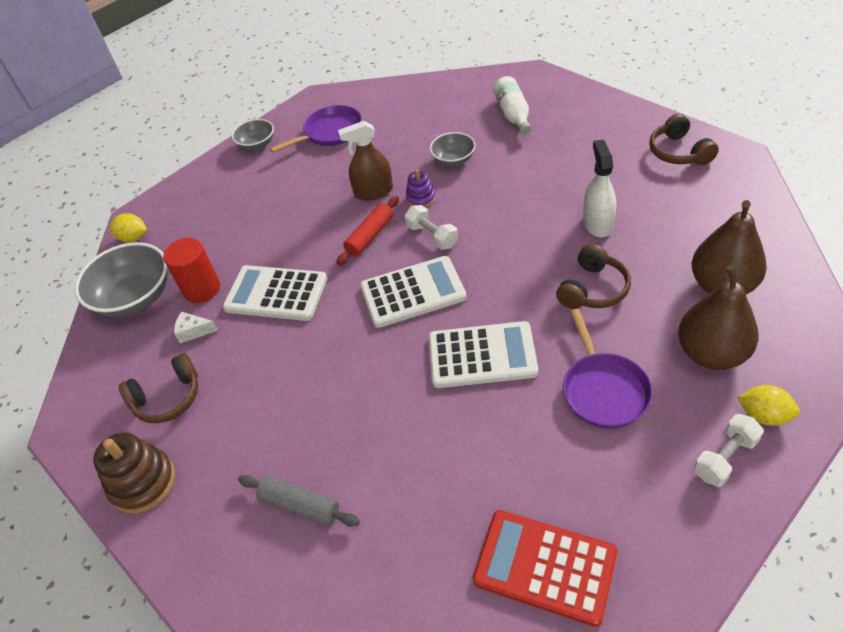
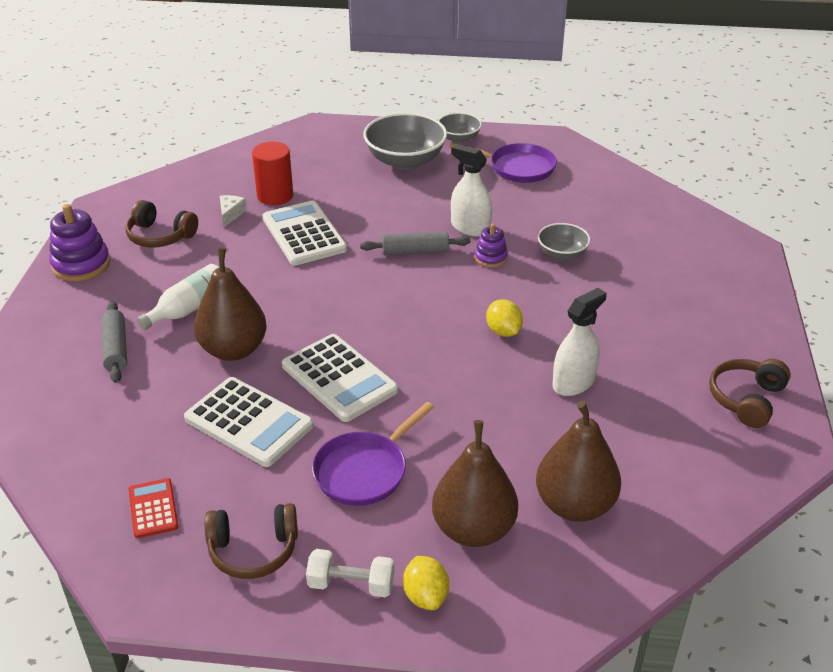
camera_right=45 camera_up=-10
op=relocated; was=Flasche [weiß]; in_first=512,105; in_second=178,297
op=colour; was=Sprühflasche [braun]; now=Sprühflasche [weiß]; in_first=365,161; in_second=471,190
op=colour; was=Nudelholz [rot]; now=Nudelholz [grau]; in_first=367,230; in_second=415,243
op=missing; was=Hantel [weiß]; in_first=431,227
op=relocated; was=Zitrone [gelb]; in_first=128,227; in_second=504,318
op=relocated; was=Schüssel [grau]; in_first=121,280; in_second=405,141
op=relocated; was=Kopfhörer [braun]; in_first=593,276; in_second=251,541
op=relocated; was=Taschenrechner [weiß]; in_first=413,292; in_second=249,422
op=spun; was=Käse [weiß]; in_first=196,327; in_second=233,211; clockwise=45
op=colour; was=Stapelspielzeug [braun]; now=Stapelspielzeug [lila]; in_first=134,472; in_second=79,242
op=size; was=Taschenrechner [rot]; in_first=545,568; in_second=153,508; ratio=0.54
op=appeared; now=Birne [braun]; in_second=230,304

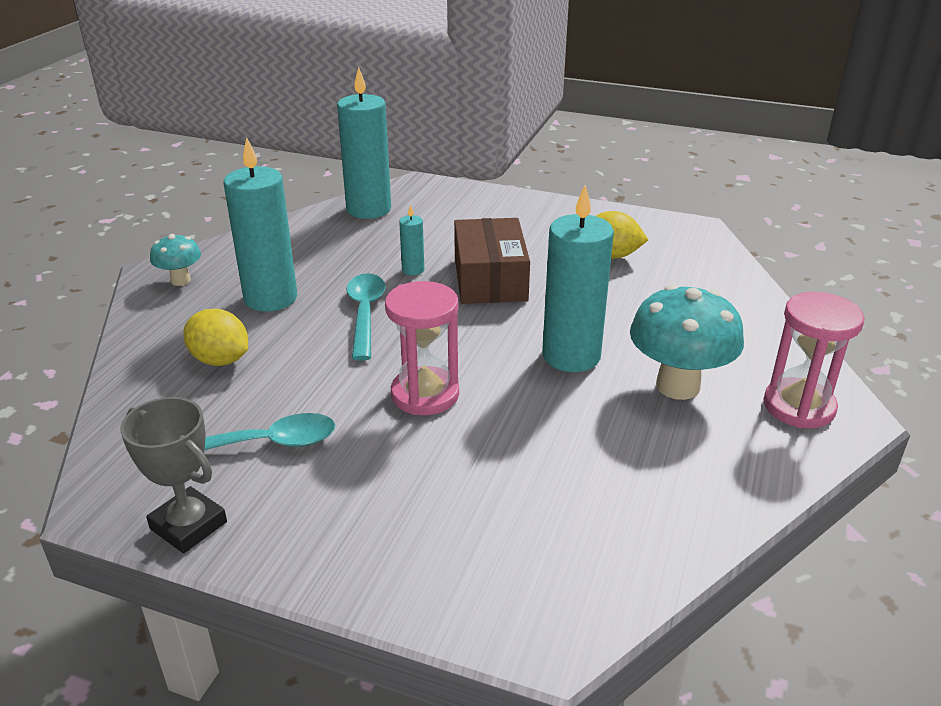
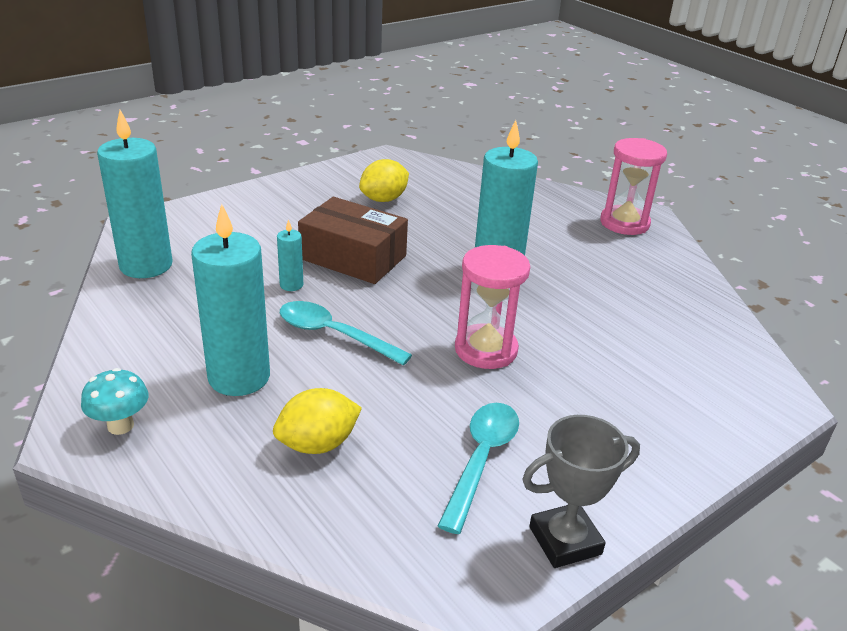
camera_right=-60 camera_up=0
op=missing; was=Pilz [türkis]; in_first=687,342

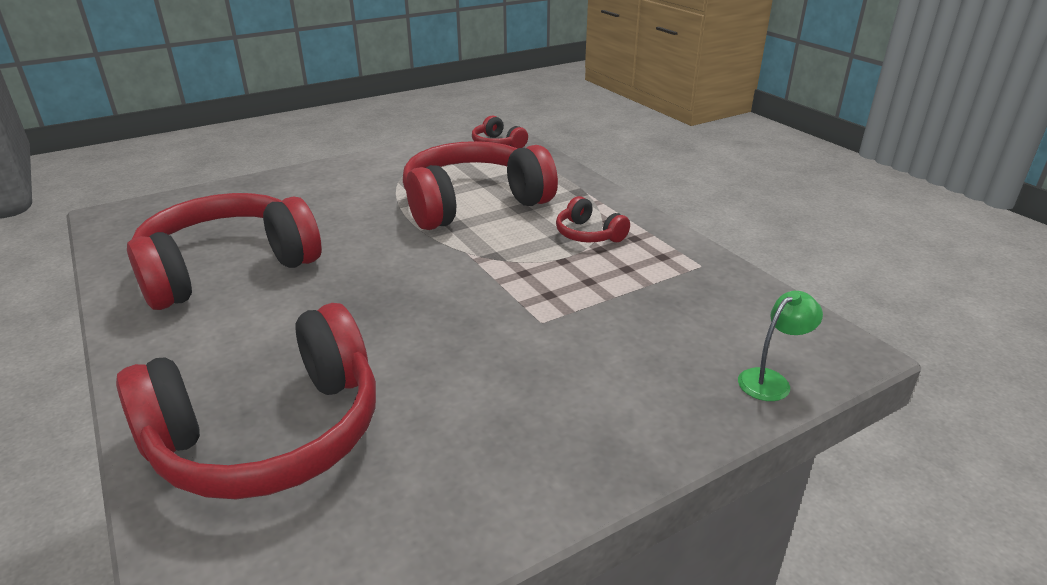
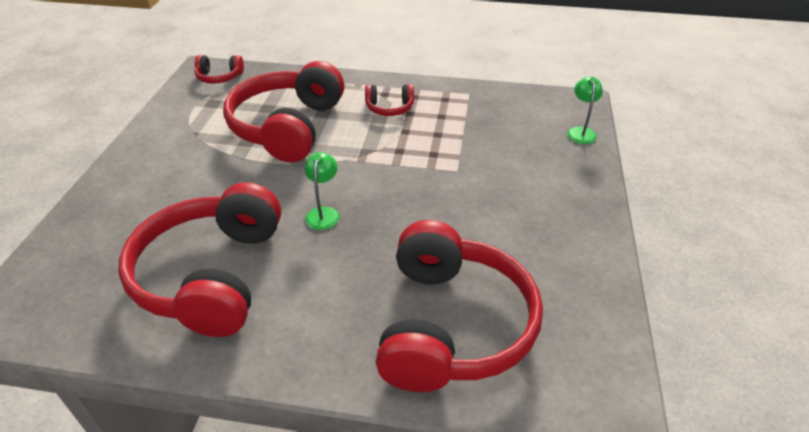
camera_right=-50 camera_up=10
op=appeared; now=Lampe [grün]; in_second=322,191

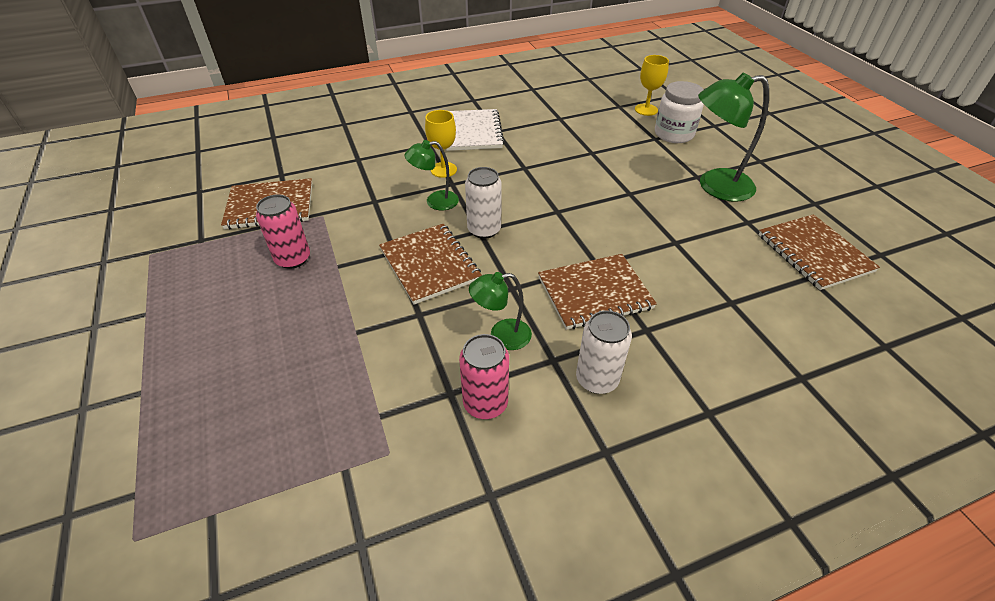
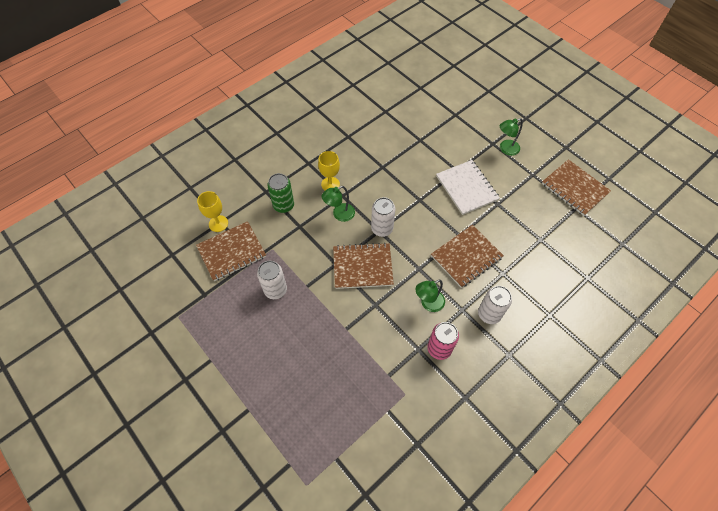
camera_right=-20 camera_up=15
op=relocated; was=Kelch [gelb]; in_first=652,85; in_second=212,211
op=size; was=Lampe [grün]; in_first=733,137; in_second=511,137; ratio=0.58
op=missing; was=Einmachglas [weiß]; in_first=679,112
op=relocated; was=Notizbuch [weiß]; in_first=475,130; in_second=468,187
op=colour; was=Dose [rosa]; now=Dose [weiß]; in_first=283,231; in_second=272,280
op=spun; was=Notizbuch [braun]; in_first=430,264; in_second=363,266; clockwise=-45
op=appeared; now=Dose [grün]; in_second=280,193

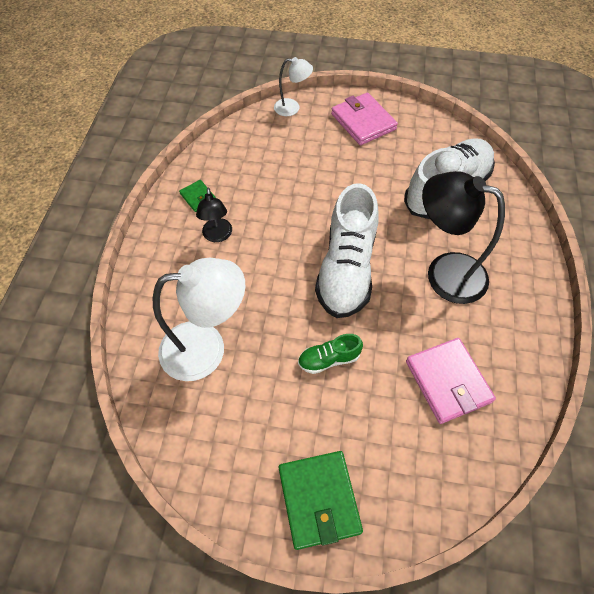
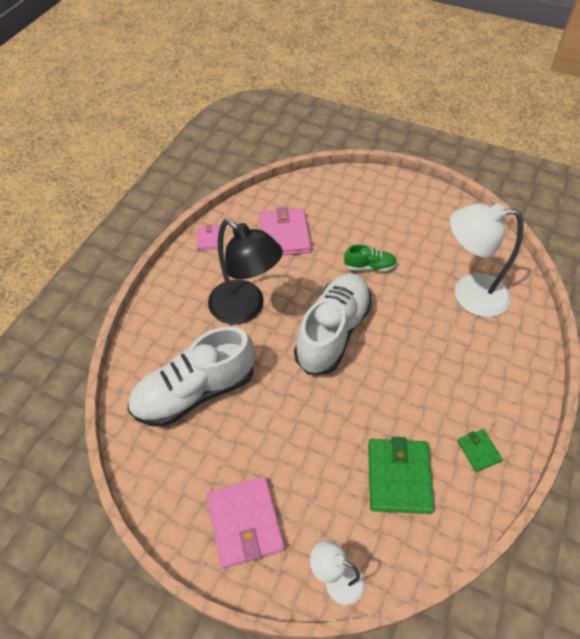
camera_right=-165 camera_up=-5
op=missing; was=Lampe [schwarz]; in_first=214,214
op=relocated; was=Geldbörse [grün]; in_first=321,500; in_second=401,475
op=appeared; now=Geldbörse [rosa]; in_second=208,237

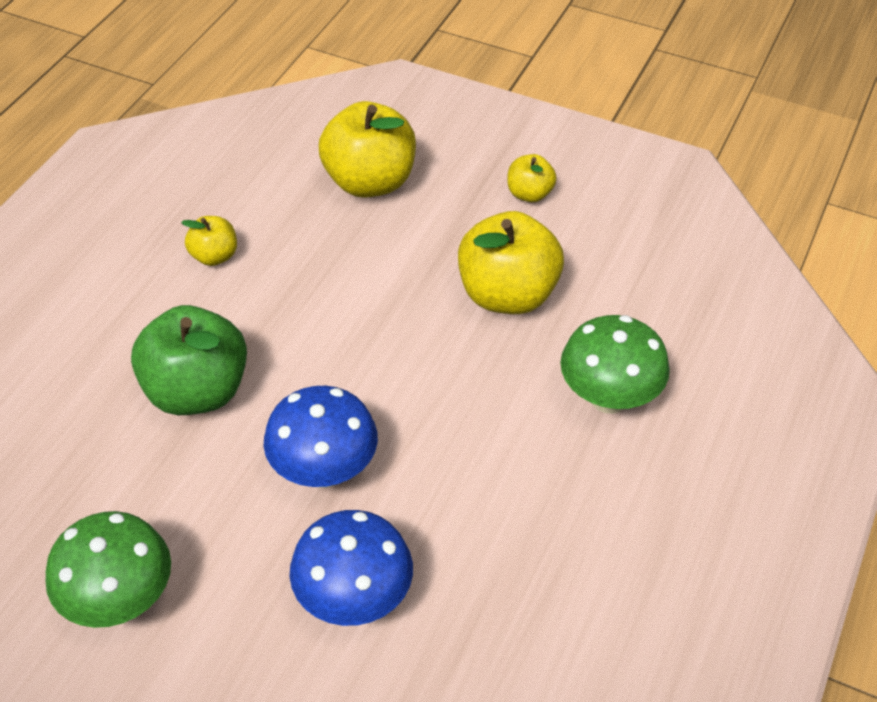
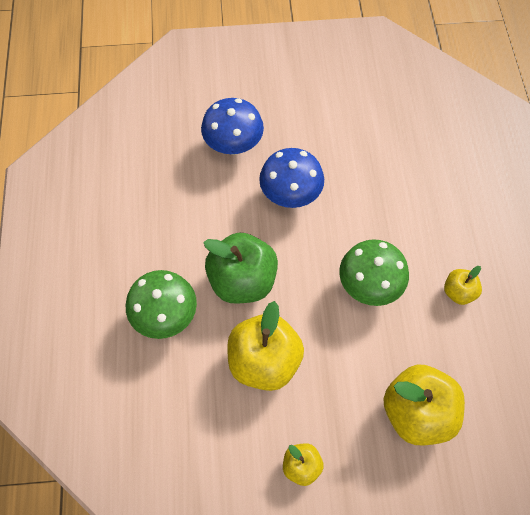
camera_right=150 camera_up=15
op=relocated; was=Apfel [grün]; in_first=189,360; in_second=240,268
op=relocated; was=Pilz [grün]; in_first=108,569; in_second=374,272

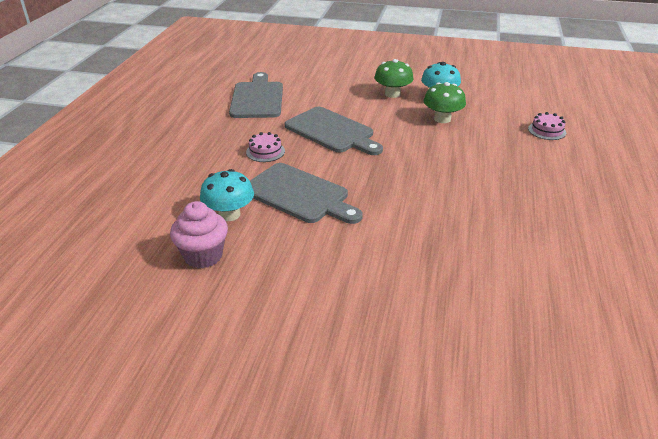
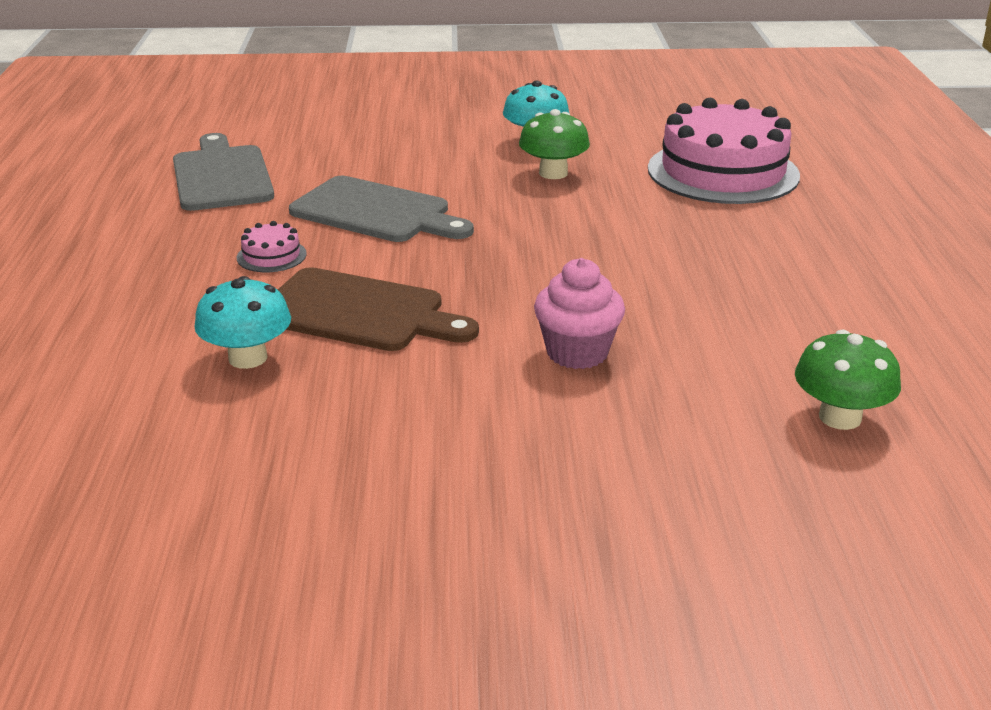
camera_right=-15 camera_up=-5
op=relocated; was=Pilz [grün]; in_first=394,78; in_second=848,379
op=size; was=Kuchen [rosa]; in_first=547,126; in_second=724,151; ratio=2.5
op=colour; was=Schneidebrett [grau]; now=Schneidebrett [braun]; in_first=306,193; in_second=378,309
op=relocated; was=Muffin [rosa]; in_first=199,234; in_second=579,313

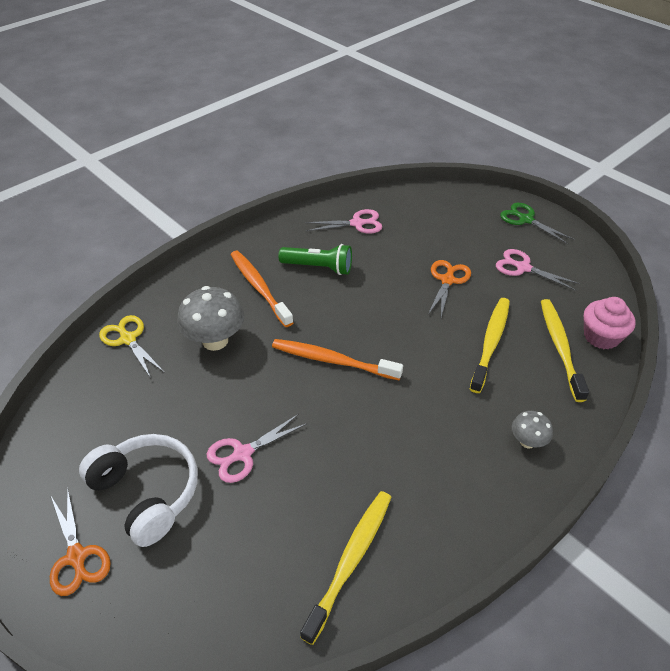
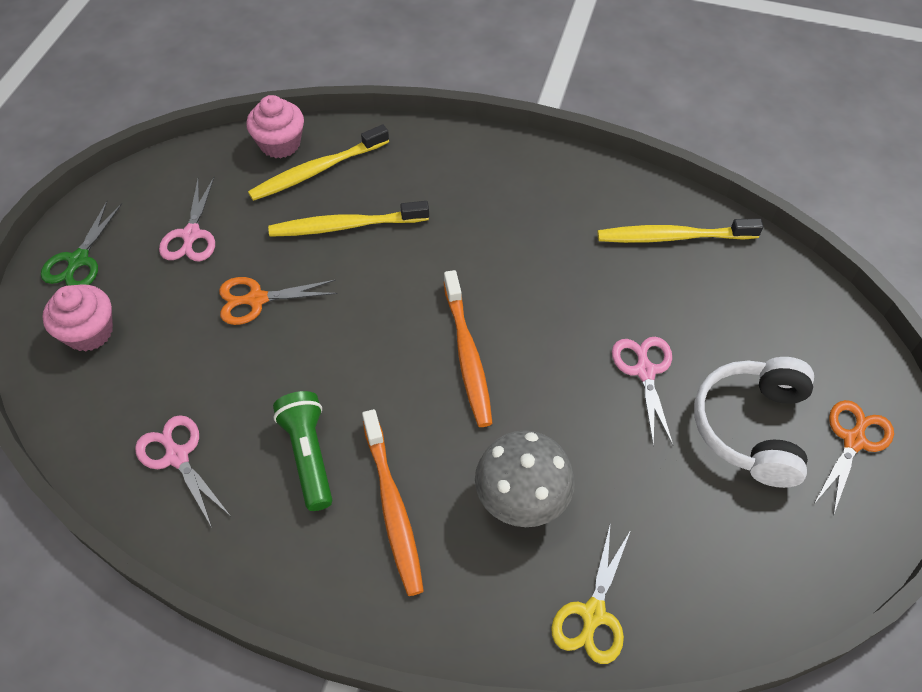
camera_right=-120 camera_up=10
op=spun; was=Zahnbürste [orange]; in_first=262,289; in_second=393,502; clockwise=-45
op=missing; was=Pilz [grau]; in_first=532,430
op=spun; was=Schere [rosa]; in_first=257,448; in_second=642,392; clockwise=-120
op=appeared; now=Muffin [rosa]; in_second=77,318

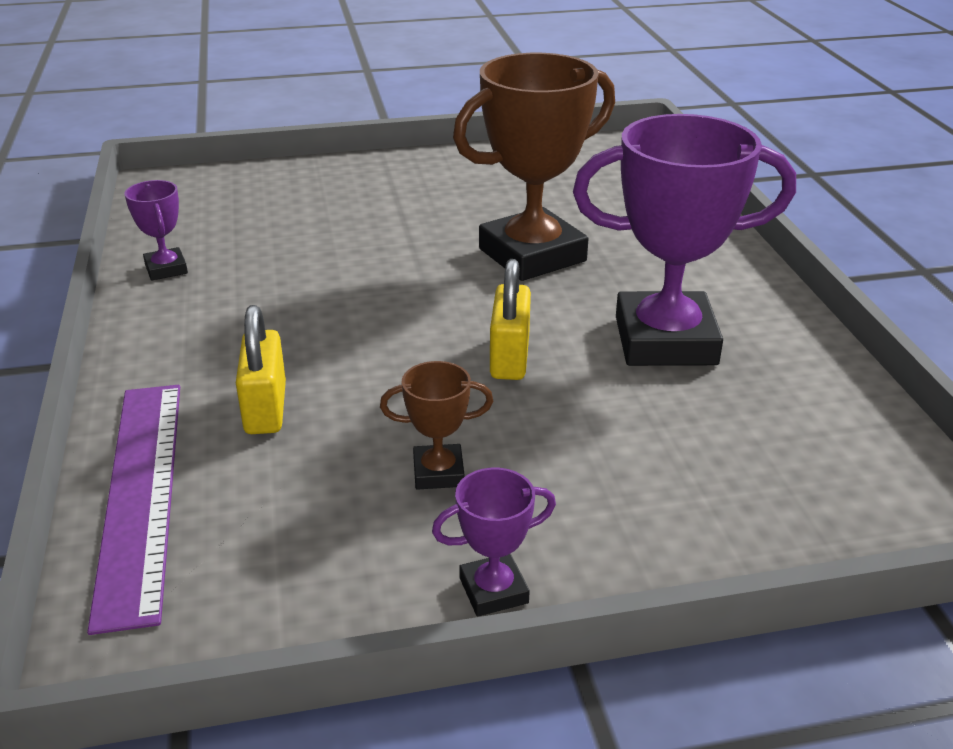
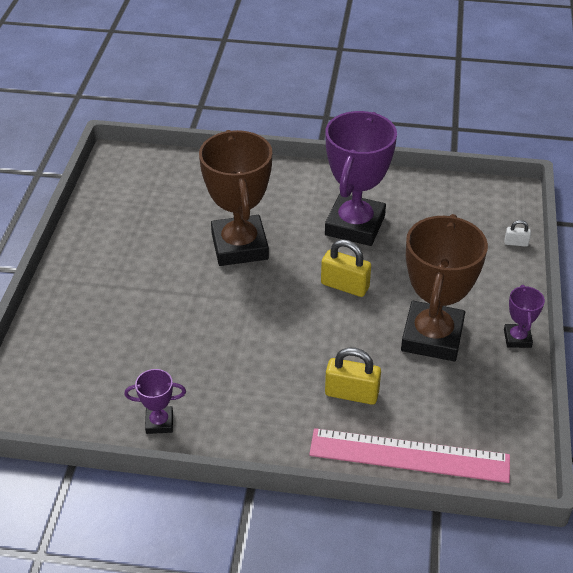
camera_right=-70 camera_up=10
op=size; was=Pokal [braun]; in_first=436,425; in_second=444,287; ratio=2.23
op=colour; was=Lineal [lila]; now=Lineal [rosa]; in_first=133,510; in_second=409,455
op=appeared; now=Vorhängeschloss [weiß]; in_second=518,233

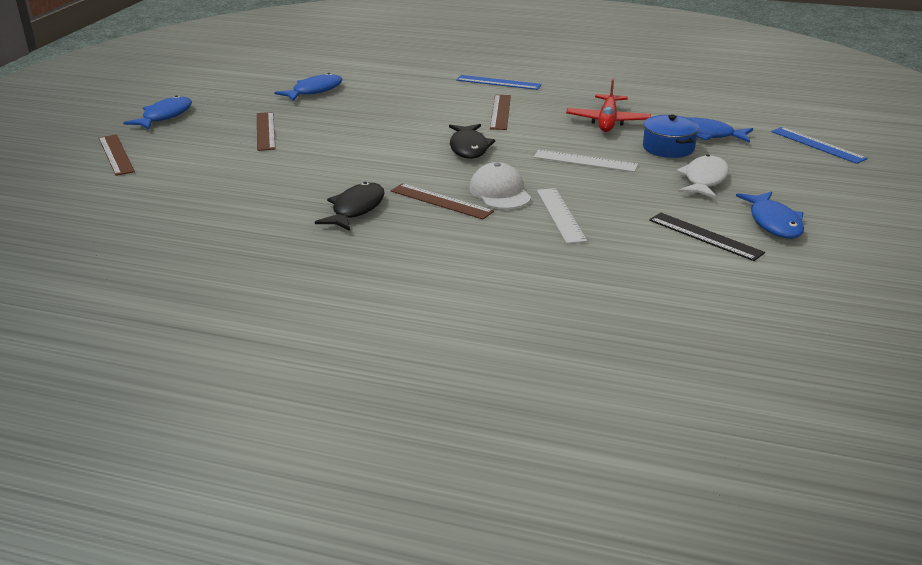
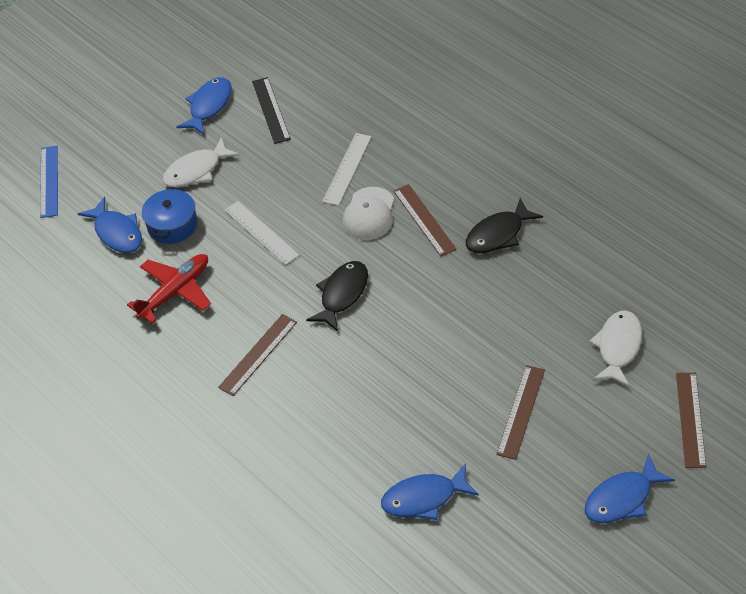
camera_right=-145 camera_up=20
op=missing; was=Lineal [blau]; in_first=499,82
op=appeared; now=Fisch [weiß]; in_second=615,349

